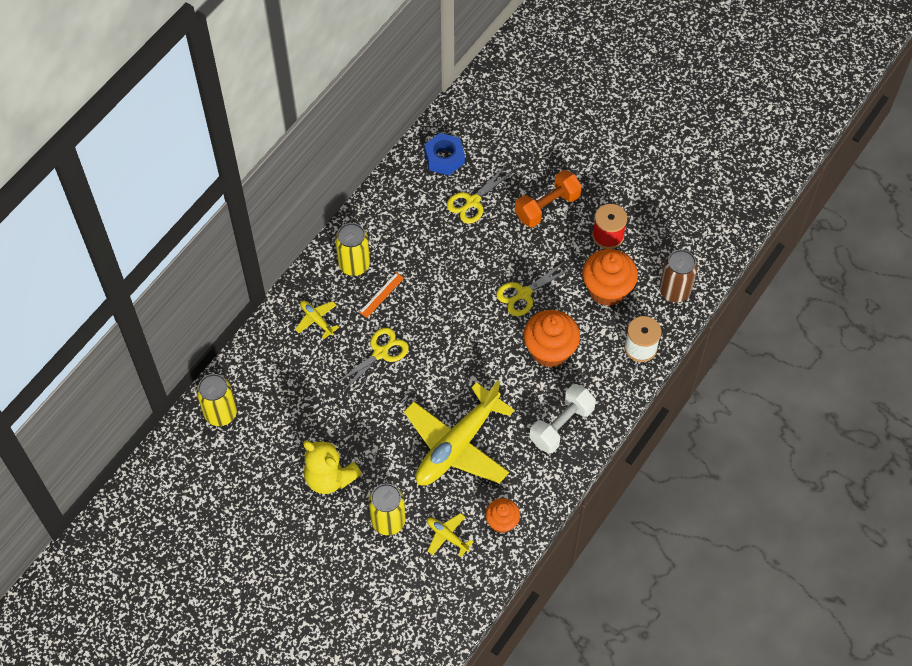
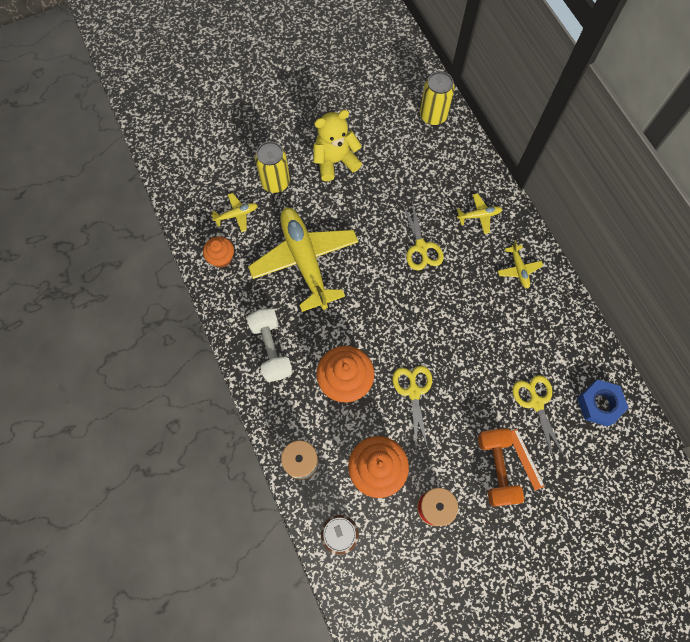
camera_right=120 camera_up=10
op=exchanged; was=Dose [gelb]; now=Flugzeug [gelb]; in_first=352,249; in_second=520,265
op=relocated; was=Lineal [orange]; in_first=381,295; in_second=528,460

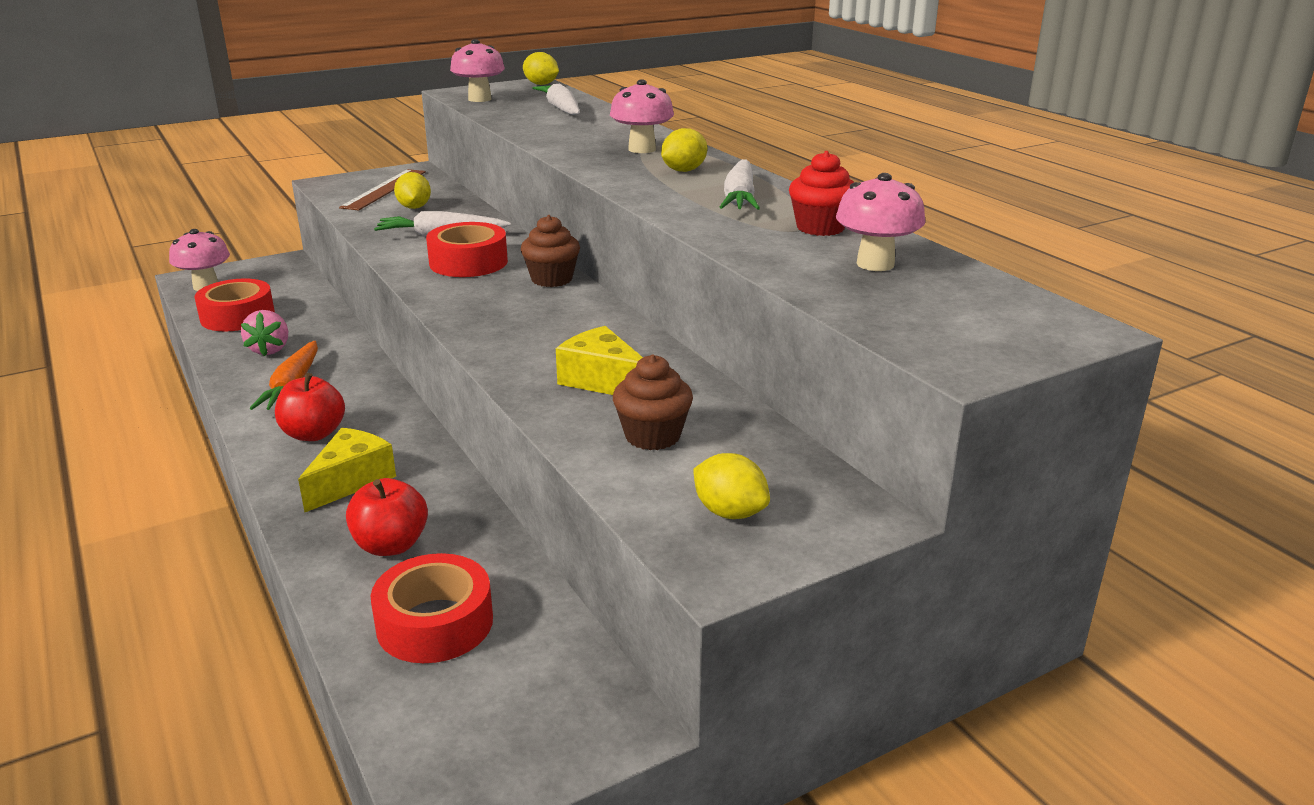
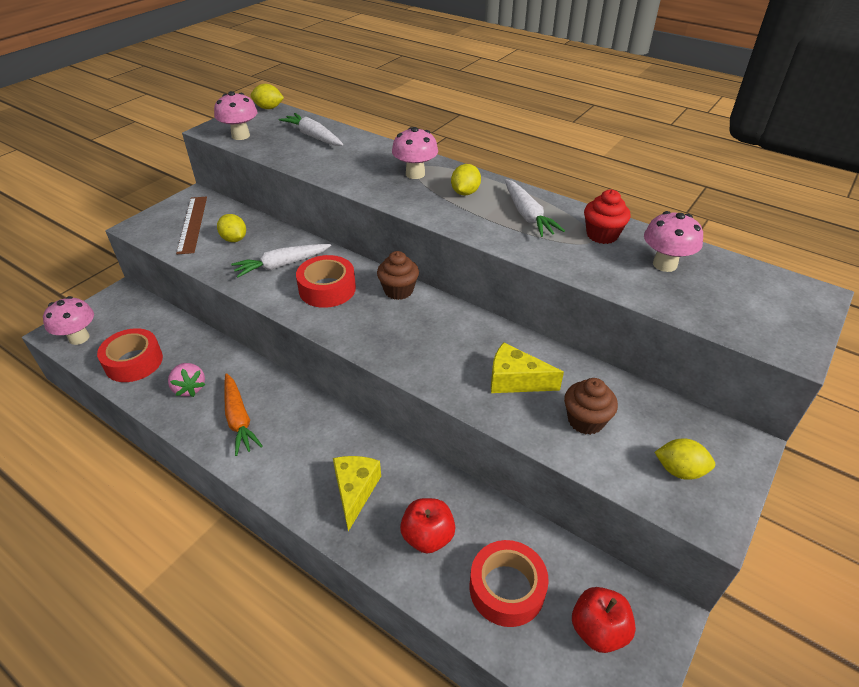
camera_right=-25 camera_up=15
op=relocated; was=Apfel [rot]; in_first=310,407; in_second=604,620

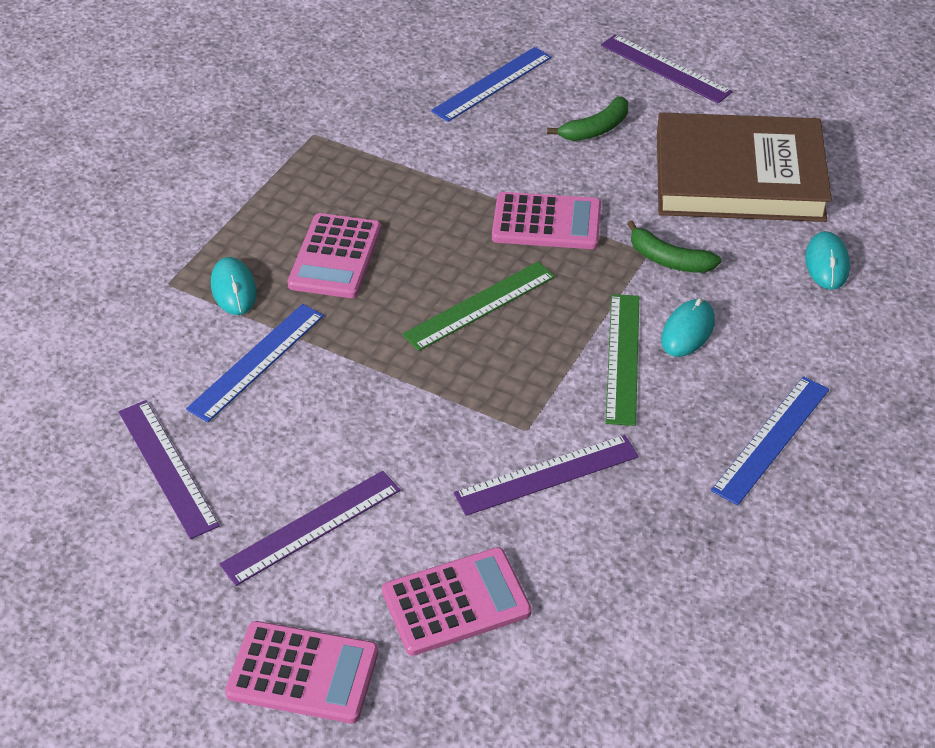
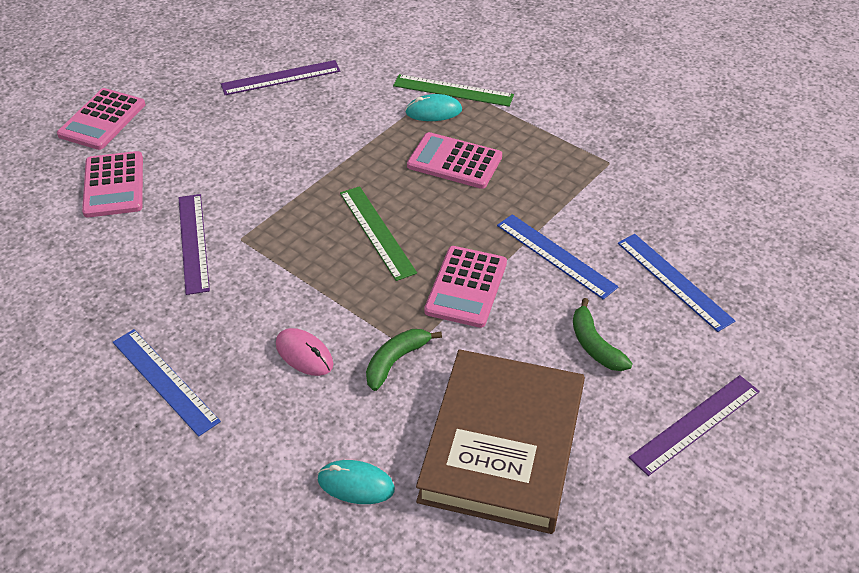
camera_right=100 camera_up=0
op=relocated; was=Lineal [grün]; in_first=622,360; in_second=453,90
op=colour; was=Computermaus [türkis]; now=Computermaus [rosa]; in_first=688,327; in_second=304,352
op=relocated; was=Lineal [blau]; in_first=255,363; in_second=557,257
op=missing; was=Lineal [lila]; in_first=309,528

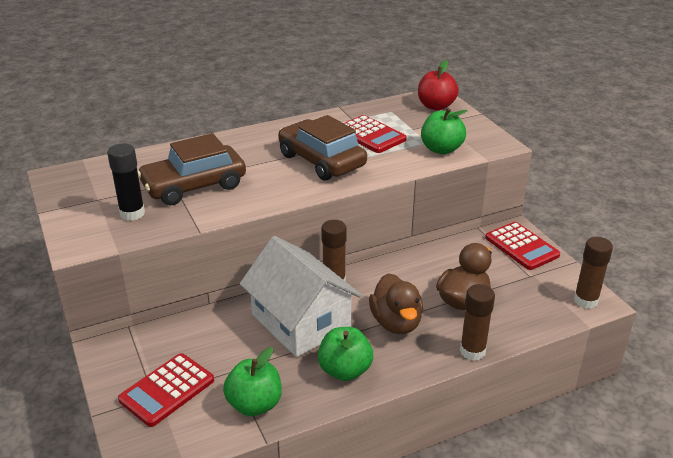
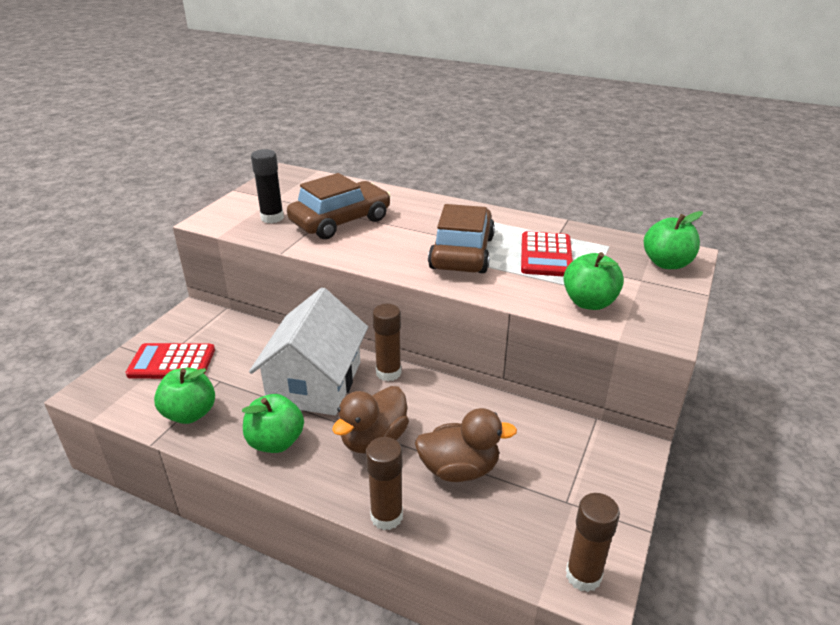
camera_right=50 camera_up=0
op=colour; was=Apfel [rot]; now=Apfel [grün]; in_first=438,85; in_second=673,240
op=spun; was=Auto [braun]; in_first=192,169; in_second=339,206; clockwise=120
op=missing; was=Taschenrechner [rot]; in_first=522,246

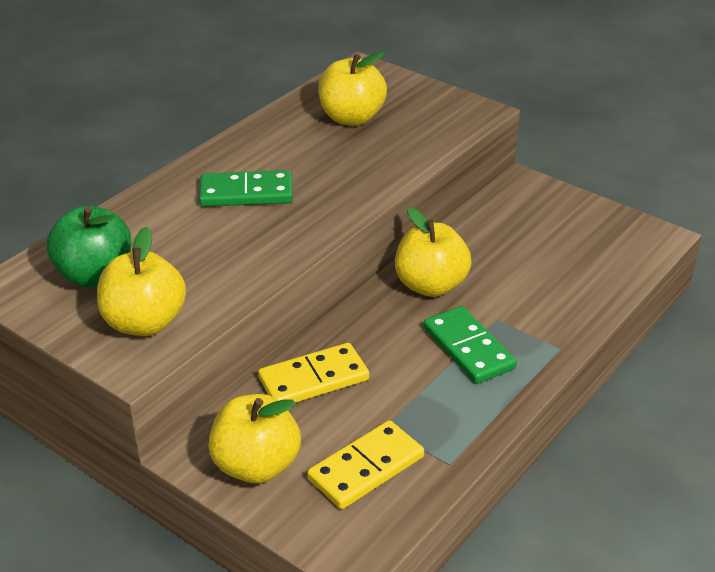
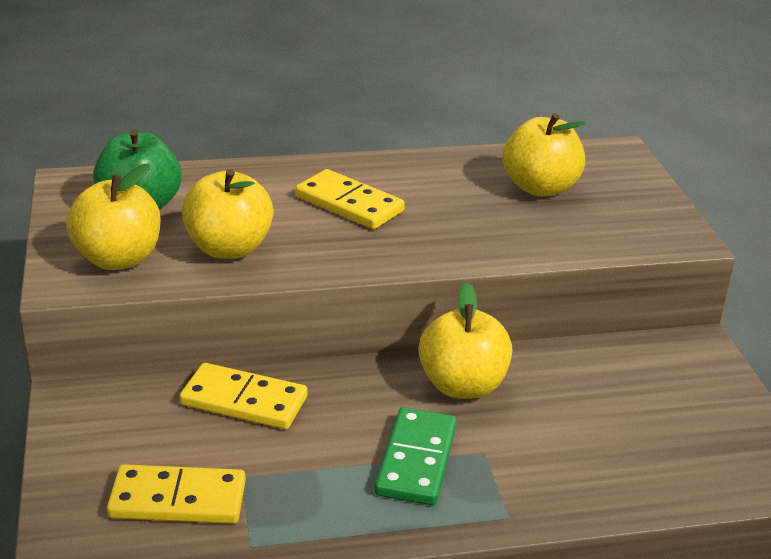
camera_right=40 camera_up=-5
op=colour; was=Dominostein [grün]; now=Dominostein [gelb]; in_first=246,188; in_second=350,199
op=relocated; was=Apfel [gelb]; in_first=255,439; in_second=228,214

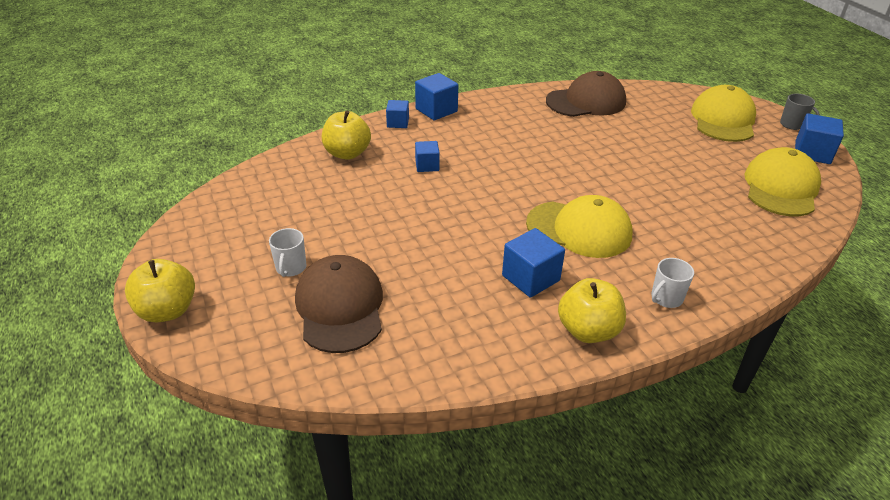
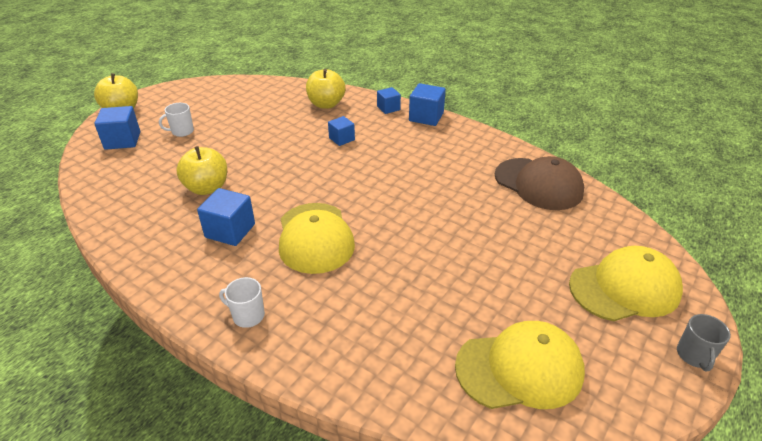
camera_right=60 camera_up=0
op=relocated; was=Kubus [blau]; in_first=819,138; in_second=117,128
op=missing; was=Kappe [braun]; in_first=339,304
op=relocated; was=Apfel [gelb]; in_first=592,310; in_second=201,170

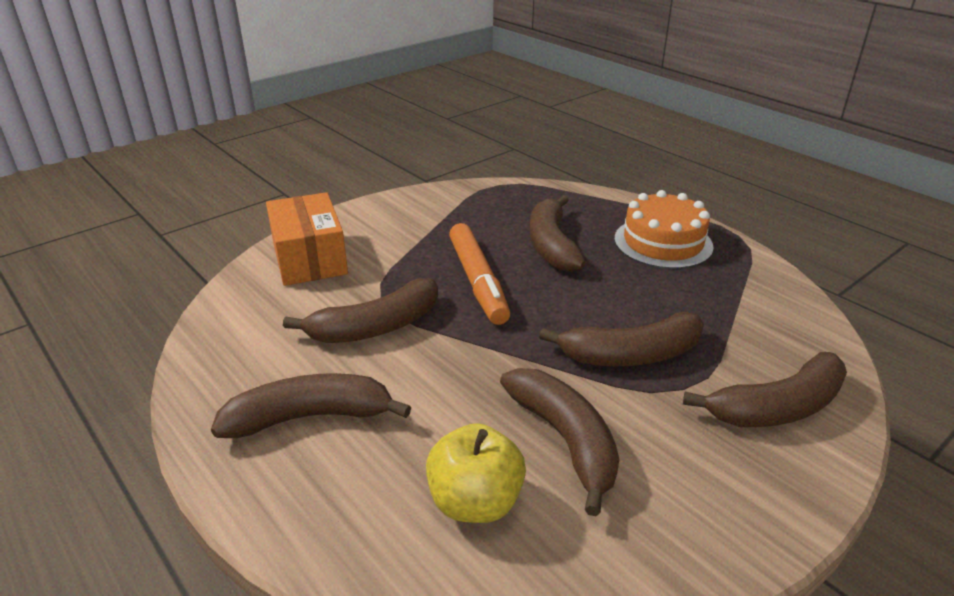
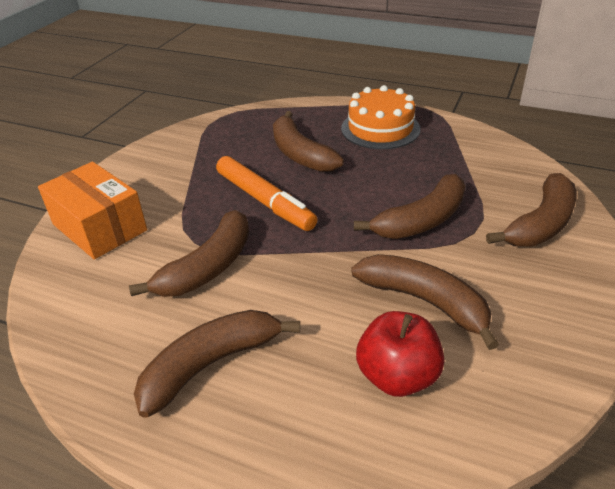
camera_right=-25 camera_up=5
op=colour; was=Apfel [gelb]; now=Apfel [rot]; in_first=476,473; in_second=400,354

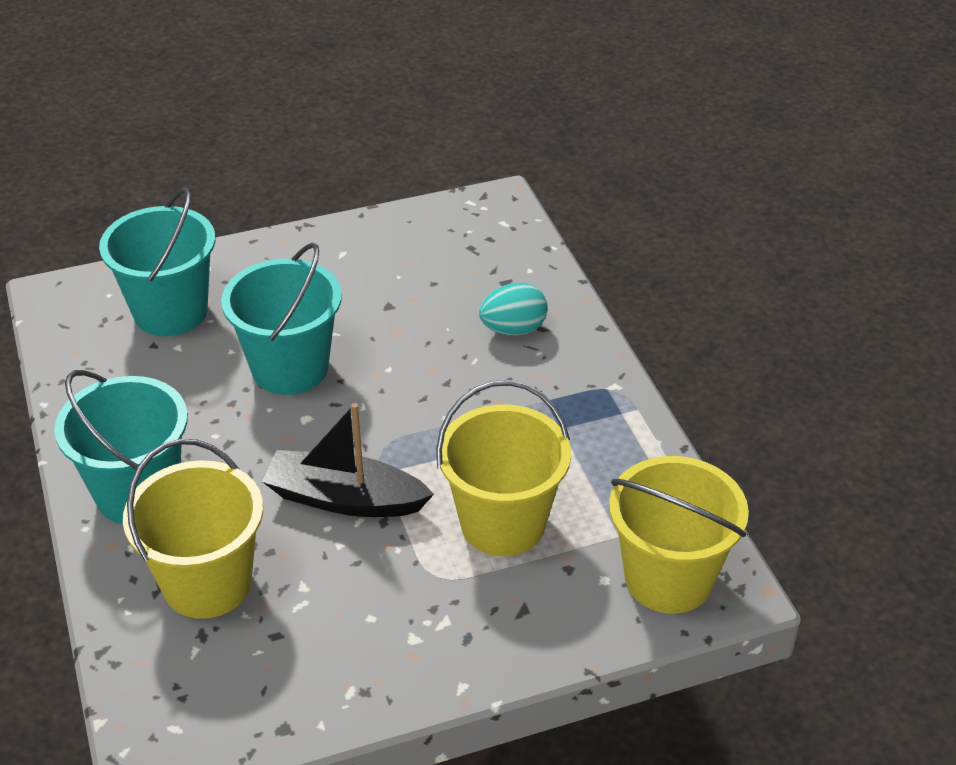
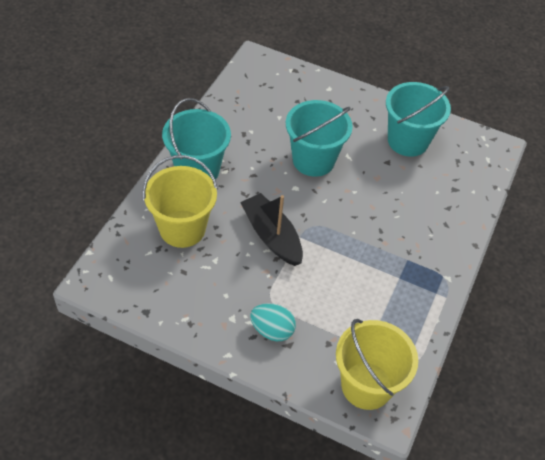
camera_right=40 camera_up=10
op=relocated; was=Eimer [türkis]; in_first=157,262; in_second=418,119
op=relocated; was=Ei [türkis]; in_first=513,308; in_second=273,322
op=missing; was=Eimer [gelb]; in_first=503,468

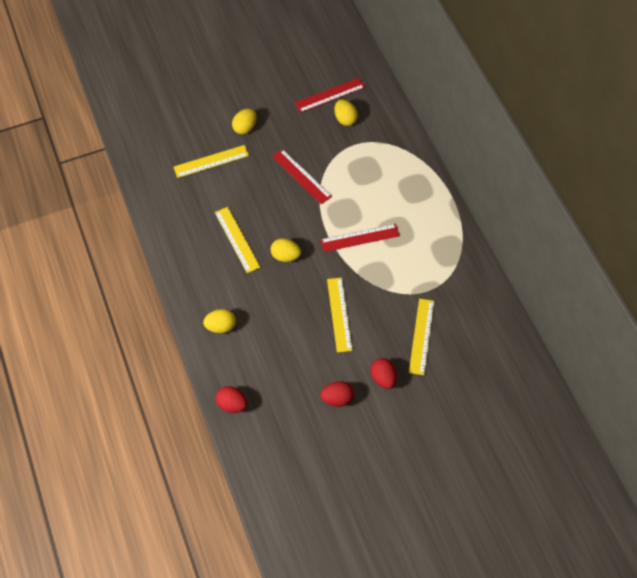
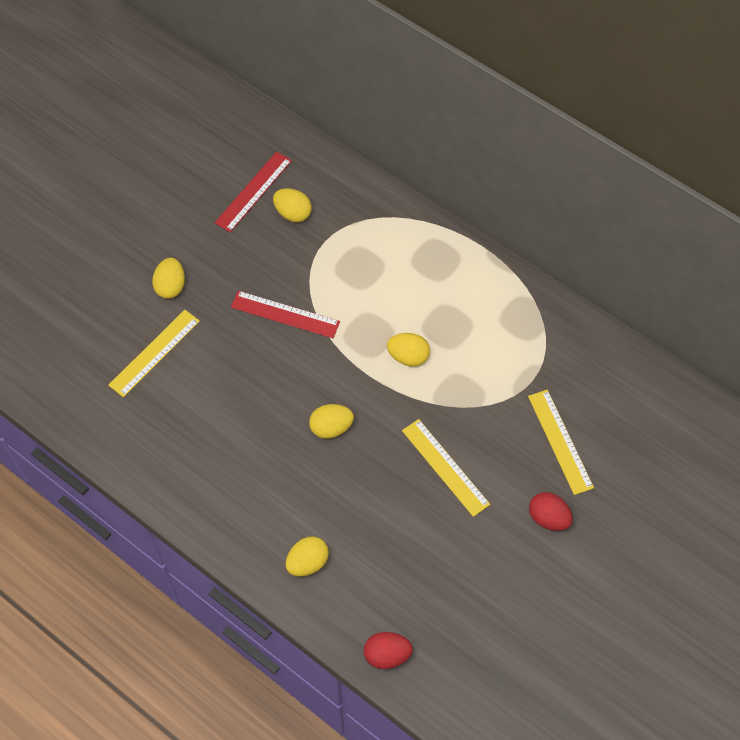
camera_right=-30 camera_up=0
op=missing; was=Lineal [gelb]; in_first=237,240
op=exchanged; was=Lineal [rot]; now=Ei [gelb]; in_first=360,238; in_second=408,350
op=missing; was=Ei [rot]; in_first=337,394

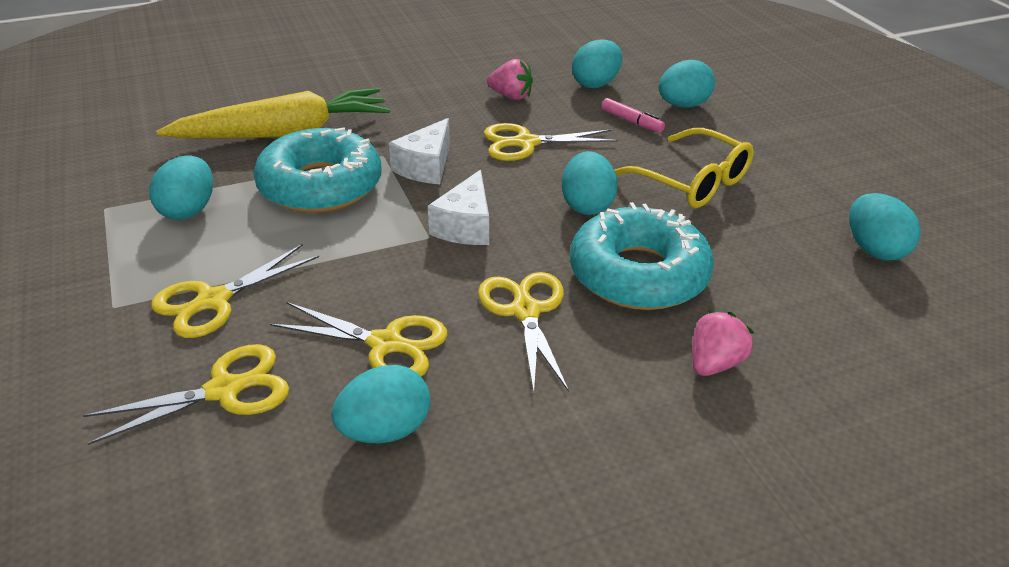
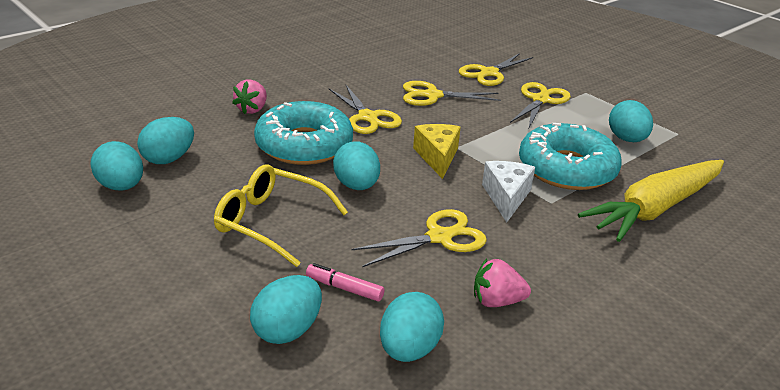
camera_right=160 camera_up=-5
op=colour; was=Käse [weiß]; now=Käse [gelb]; in_first=458,207; in_second=436,151
op=relocated; was=Ei [türkis]; in_first=380,404; in_second=165,140

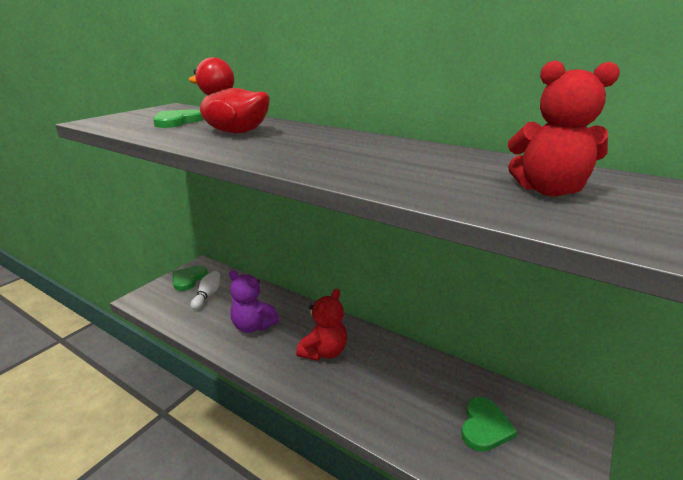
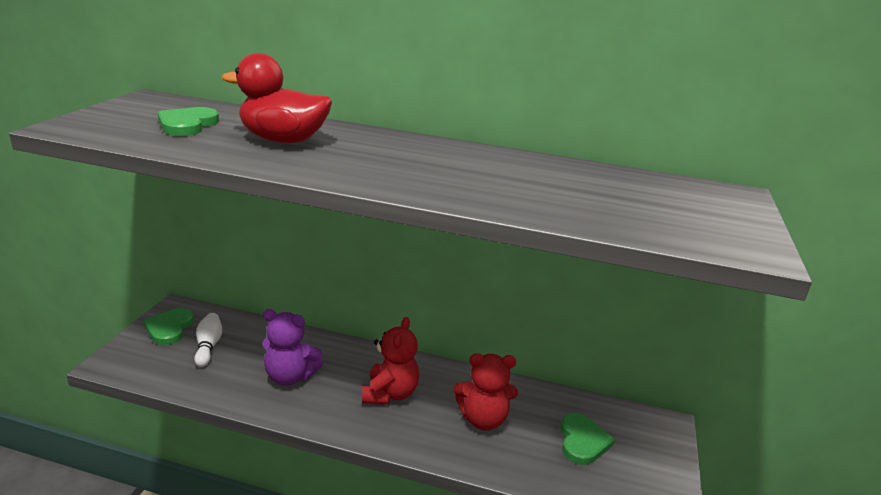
camera_right=-20 camera_up=0
op=relocated; was=Teddybär [rot]; in_first=564,128; in_second=485,391

